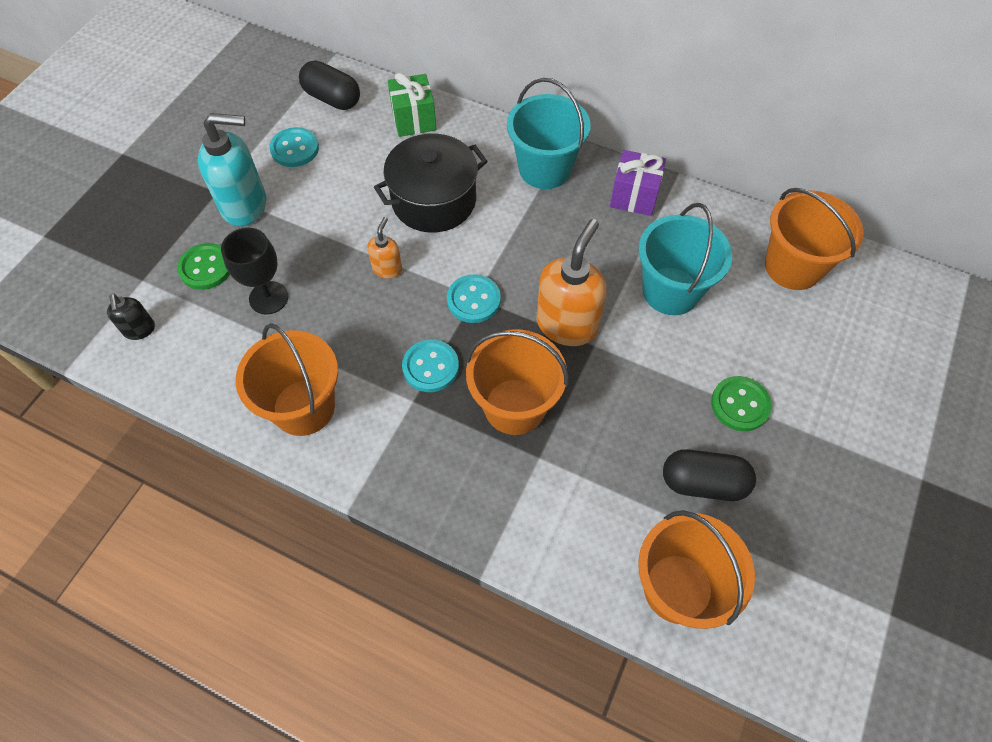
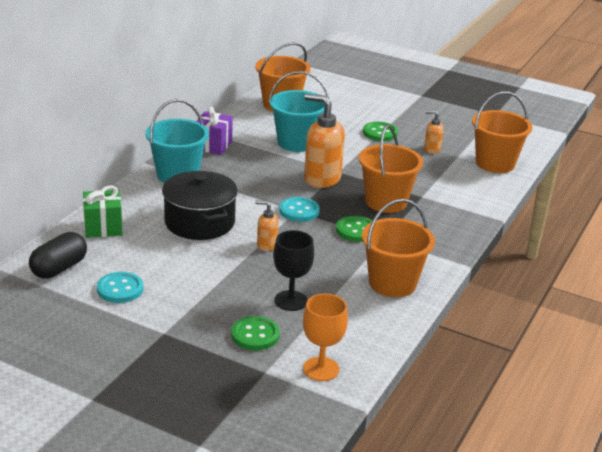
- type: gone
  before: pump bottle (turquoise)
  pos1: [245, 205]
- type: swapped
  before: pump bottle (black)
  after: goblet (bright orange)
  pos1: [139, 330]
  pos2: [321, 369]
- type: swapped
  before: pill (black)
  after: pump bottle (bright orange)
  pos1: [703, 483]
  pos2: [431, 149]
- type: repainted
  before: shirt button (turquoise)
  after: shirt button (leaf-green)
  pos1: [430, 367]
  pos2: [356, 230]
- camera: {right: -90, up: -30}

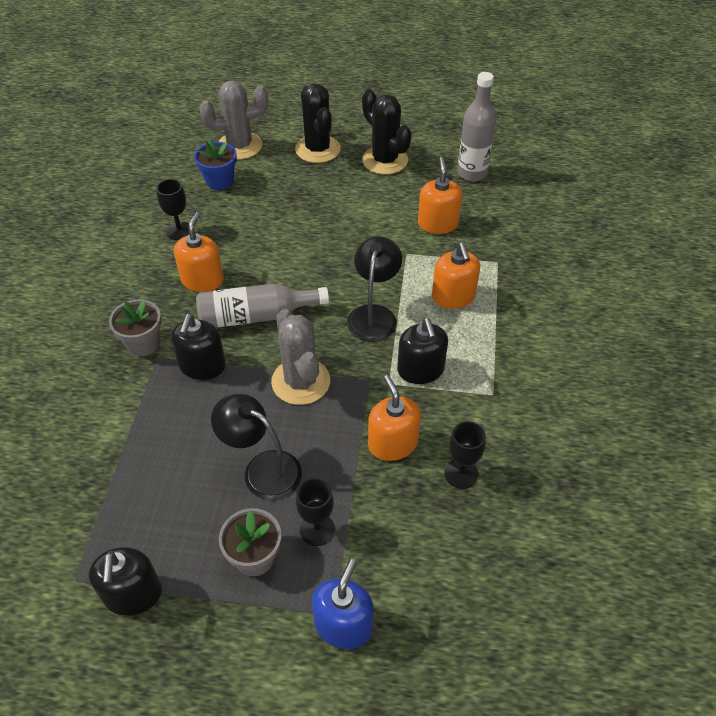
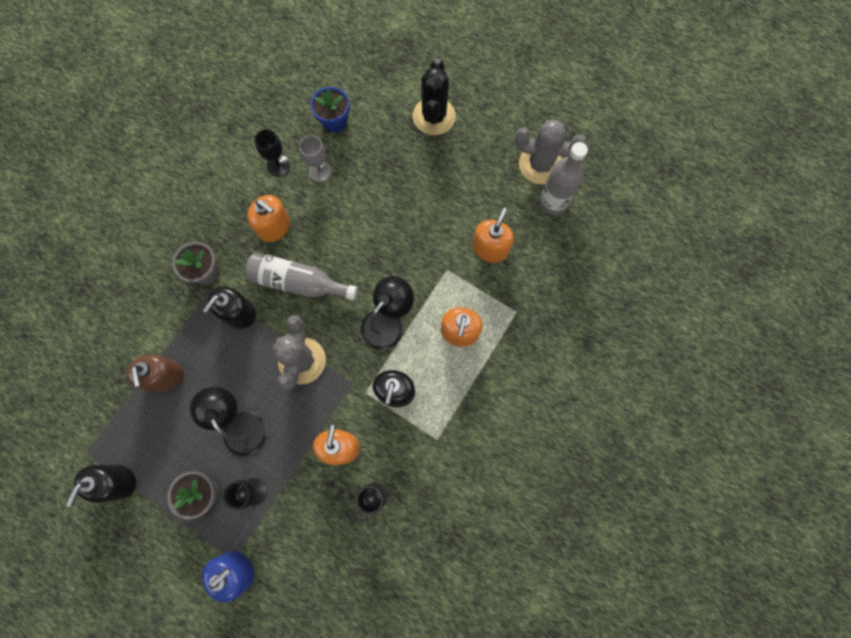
- type: gone
  before: saguaro cactus (black)
  pos1: [385, 160]
- type: new
  after: pump bottle (russet)
  pos2: [165, 376]
- type: new
  after: goblet (ash-grey)
  pos2: [320, 171]
- type: shifted
  before: saguaro cactus (ash-grey)
  pos1: [239, 146]
  pos2: [540, 164]
- type: rotated
  before: pump bottle (bright orange)
  pos1: [202, 280]
  pos2: [274, 227]
  turn: 90
- camera: {right: 25, up: 25}

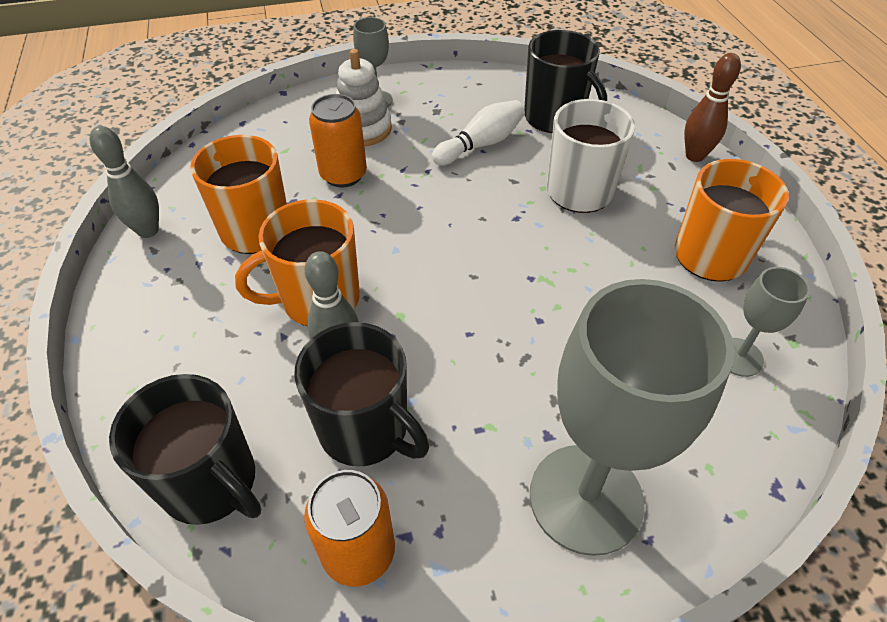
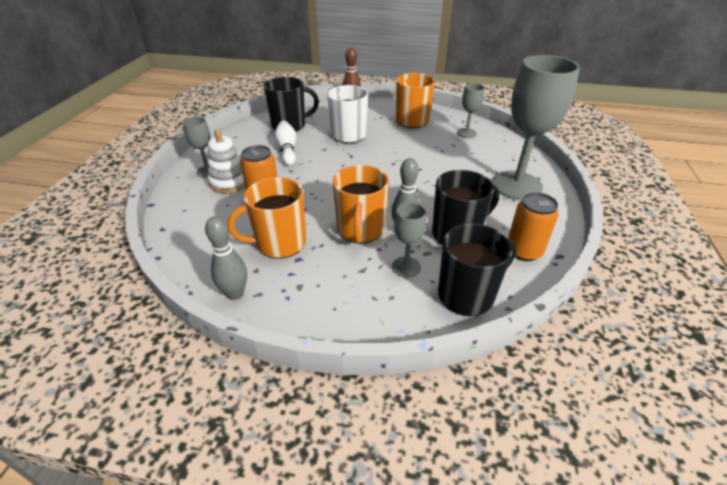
- type: new
  after: goblet (ash-grey)
  pos2: [406, 267]
- camera: {right: -65, up: -10}

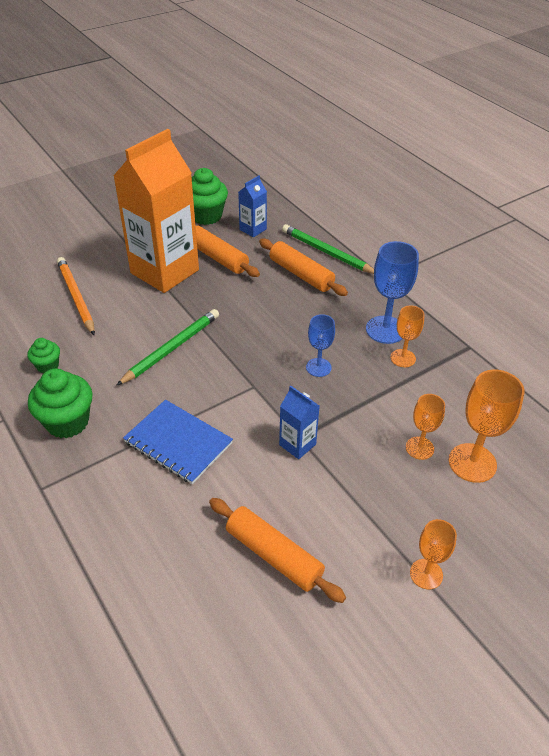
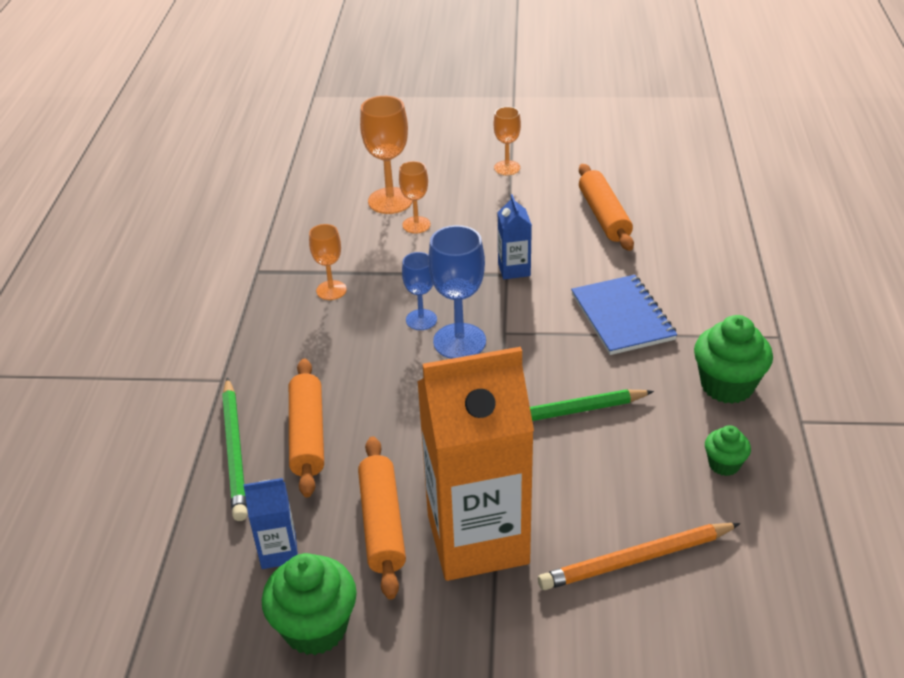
- type: shifted
  before: goblet (royal blue)
  pos1: [385, 330]
  pos2: [459, 341]
- type: rotated
  before: lead pencil (bright orange)
  pos1: [76, 297]
  pos2: [636, 559]
  turn: 60
- camera: {right: -140, up: -5}

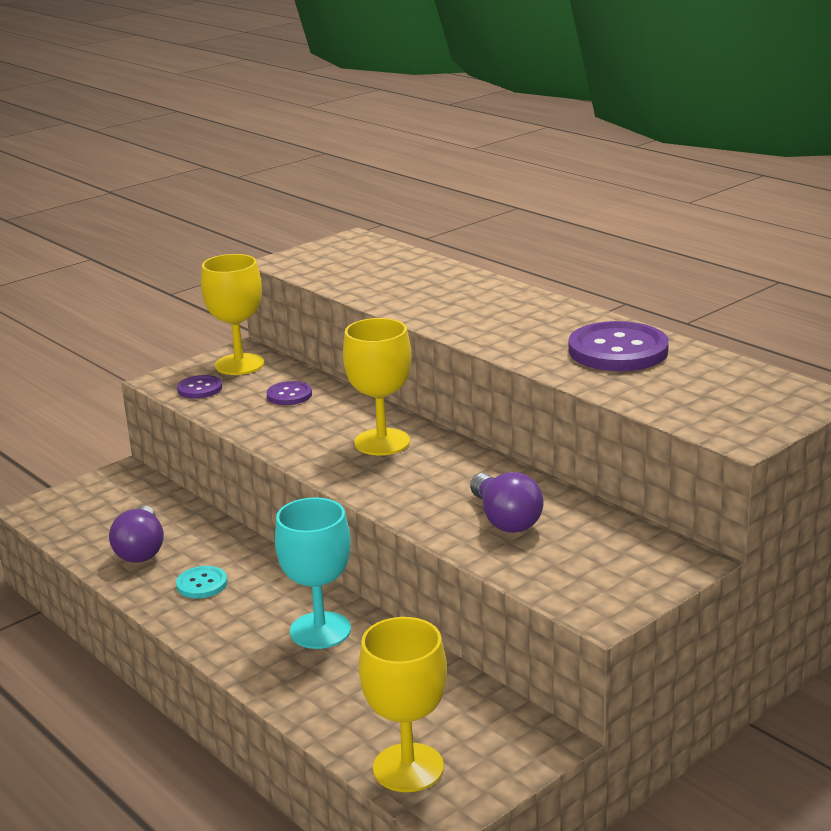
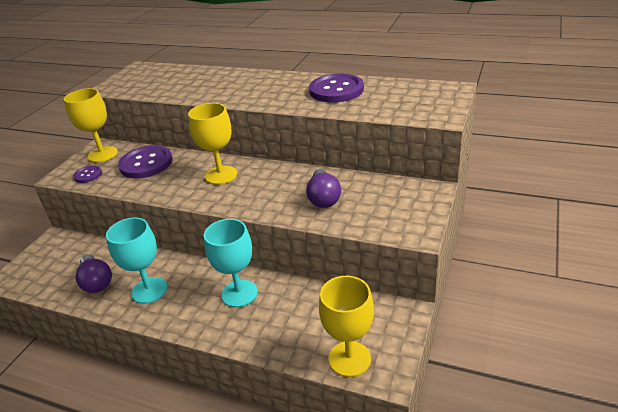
- type: swapped
  before: shirt button (turquoise)
  after: goblet (turquoise)
  pos1: [202, 584]
  pos2: [149, 290]
- type: rotated
  before: lightbulb (purple)
  pos1: [505, 519]
  pos2: [323, 198]
  turn: 45
- type: scaled
  before: shirt button (purple)
  pos1: [289, 395]
  pos2: [146, 164]
  scale: 1.96
- camera: {right: -25, up: 10}

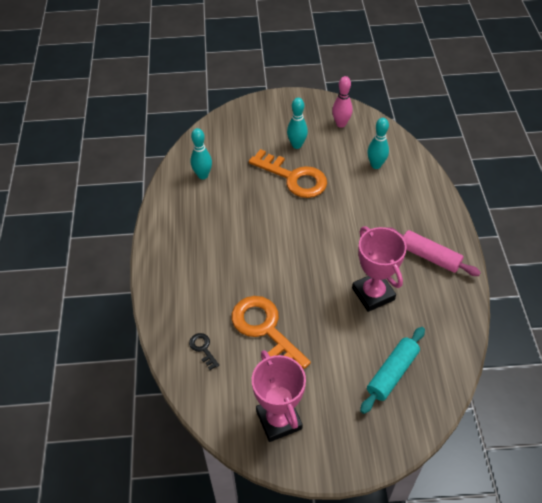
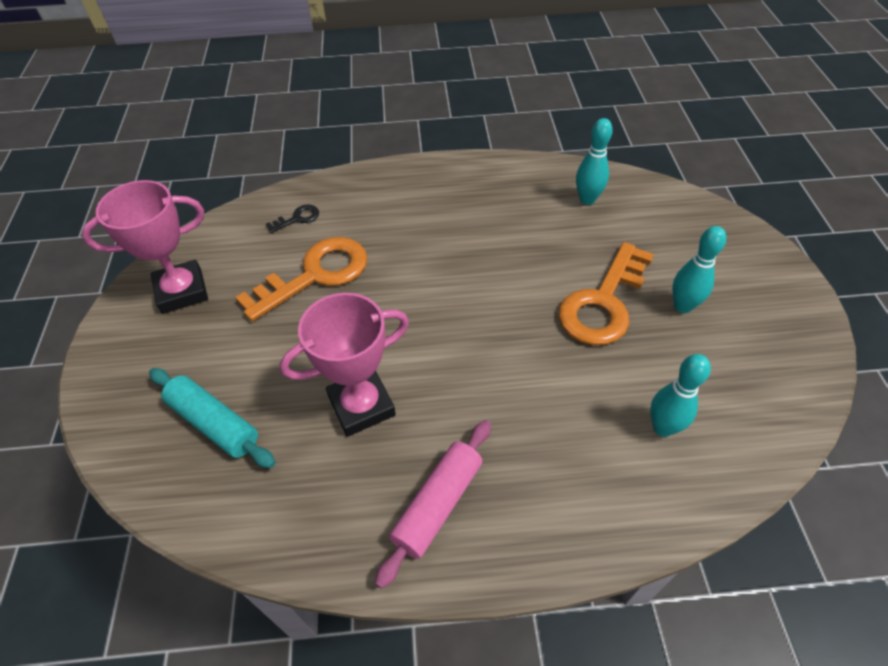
- type: gone
  before: skittle (rose-pink)
  pos1: [341, 124]
- camera: {right: 90, up: 0}

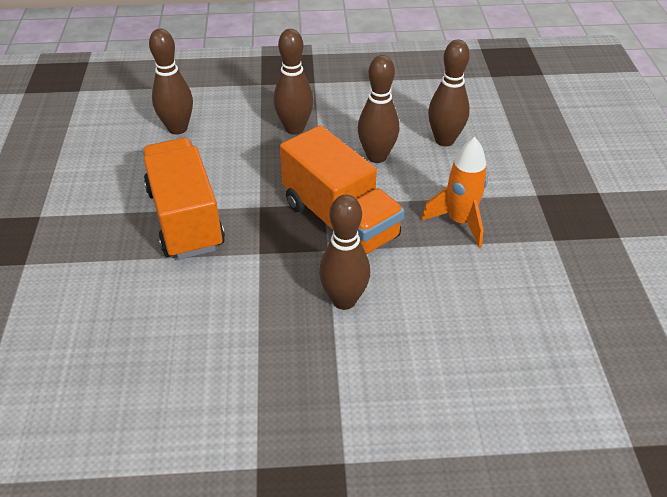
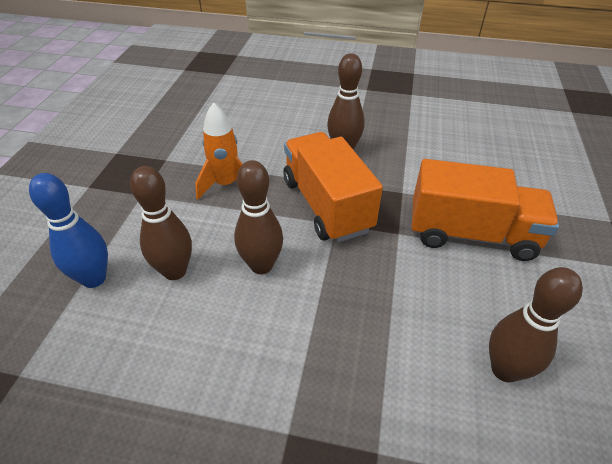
- type: gone
  before: skittle (russet)
  pos1: [294, 128]
- type: new
  after: skittle (royal blue)
  pos2: [94, 278]
- type: rotated
  before: toy truck (bright orange)
  pos1: [185, 218]
  pos2: [471, 234]
  turn: -75
- camera: {right: -165, up: 0}

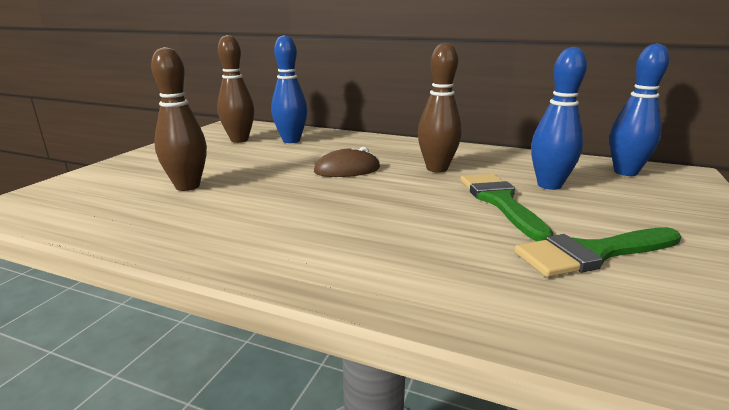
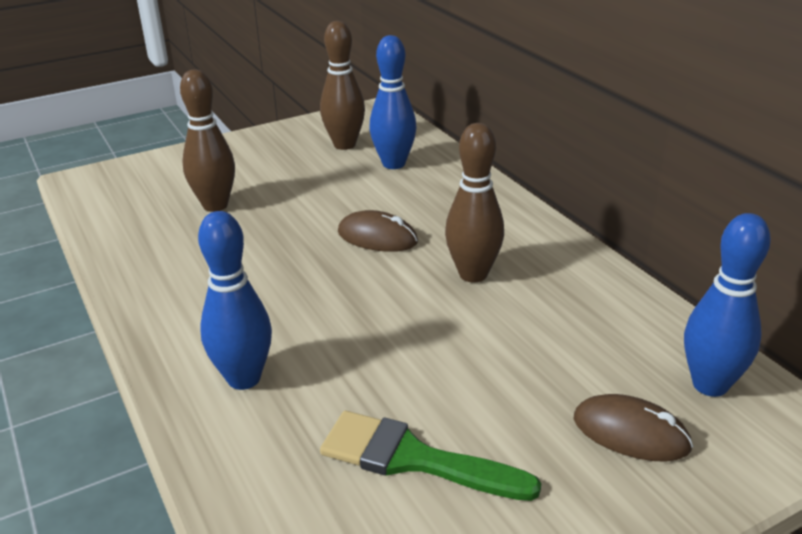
- type: gone
  before: paintbrush (leaf-green)
  pos1: [500, 202]
- type: new
  after: computer mouse (russet)
  pos2: [631, 433]
- type: shifted
  before: skittle (royal blue)
  pos1: [549, 185]
  pos2: [244, 378]
- camera: {right: 40, up: 10}

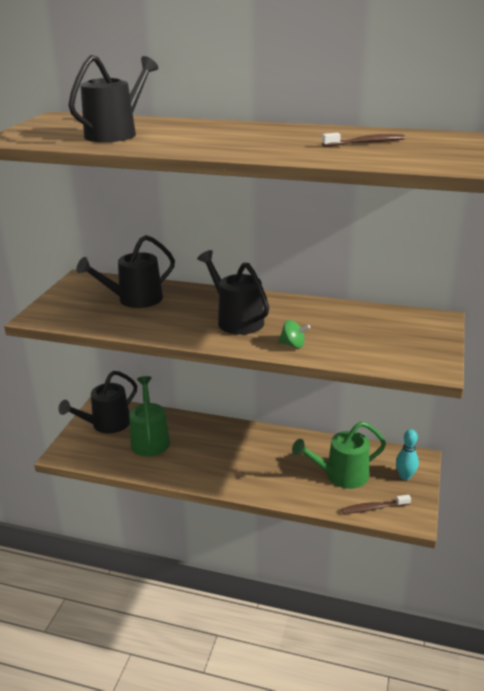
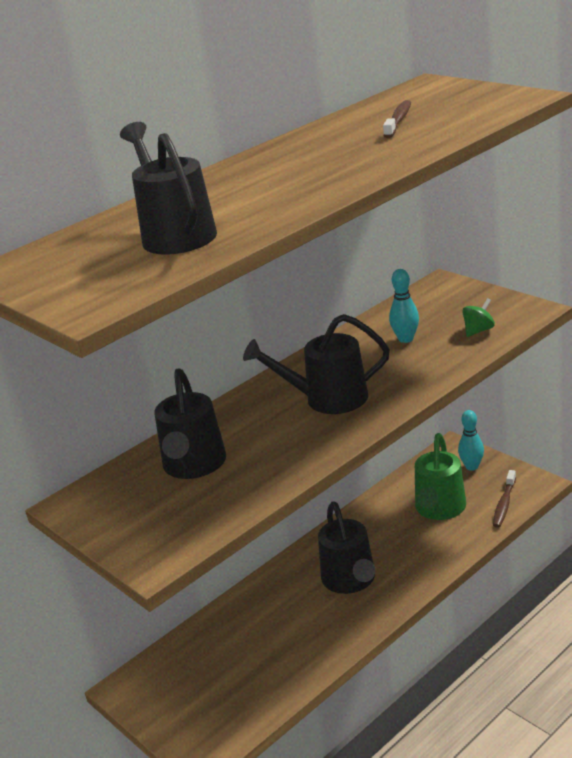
- type: gone
  before: watering can (leaf-green)
  pos1: [150, 439]
- type: new
  after: skittle (turquoise)
  pos2: [406, 339]
- type: shifted
  before: watering can (black)
  pos1: [106, 424]
  pos2: [350, 581]
- type: shifted
  before: toy top (leaf-green)
  pos1: [293, 345]
  pos2: [478, 330]
- camera: {right: -55, up: 0}

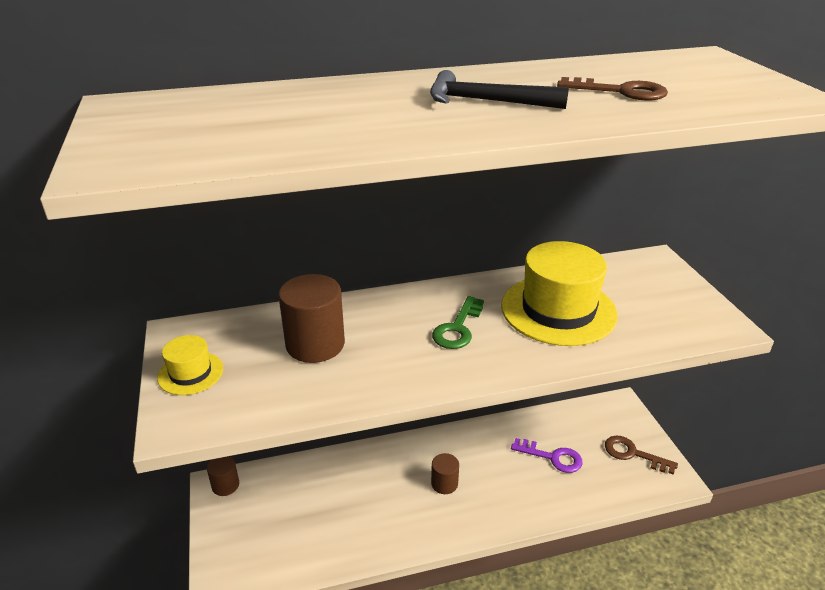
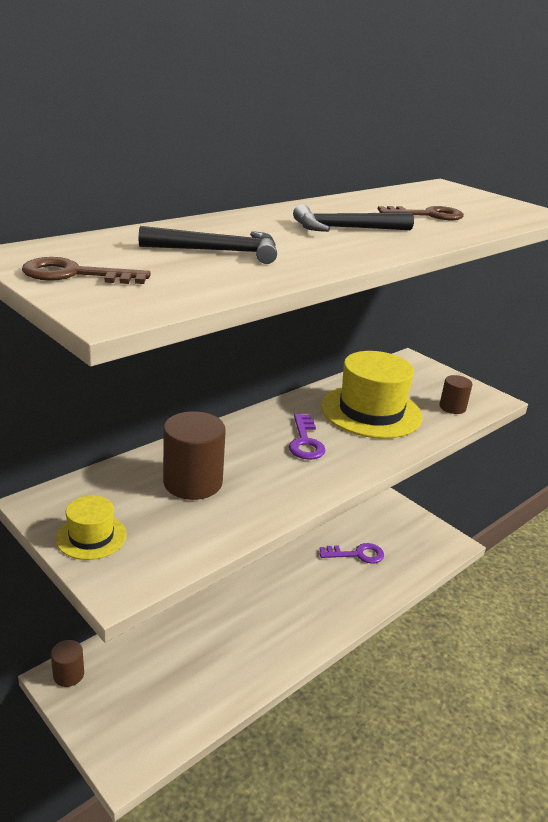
- type: new
  after: carpenter's hammer (black)
  pos2: [217, 251]
- type: shifted
  before: cylinder shape (russet)
  pos1: [444, 483]
  pos2: [452, 407]
- type: shifted
  before: door key (russet)
  pos1: [633, 454]
  pos2: [75, 274]
- type: repainted
  before: door key (leaf-green)
  after: door key (purple)
  pos1: [458, 328]
  pos2: [305, 442]
- camera: {right: -30, up: -5}

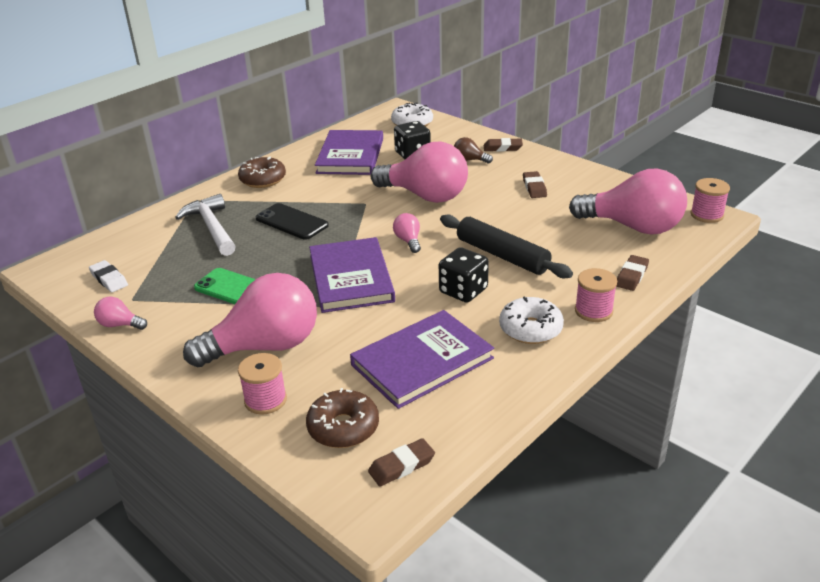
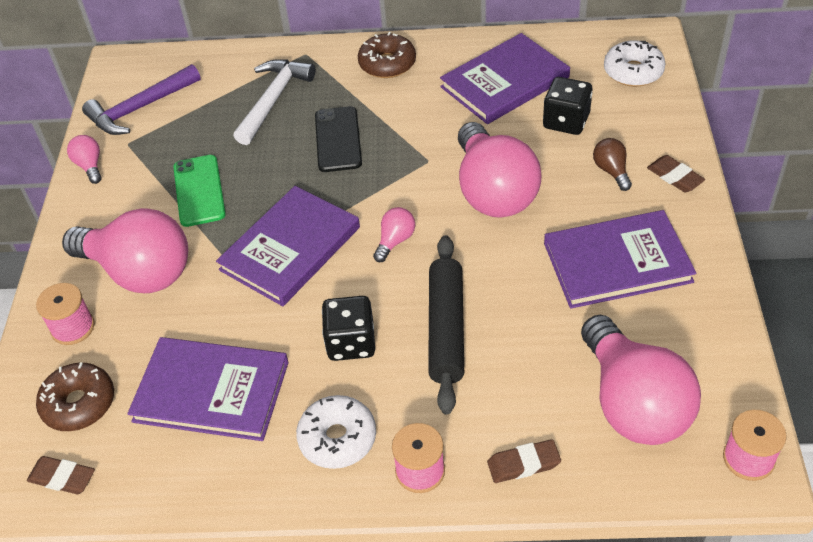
- type: swapped
  before: eraser (white)
  after: carpenter's hammer (purple)
  pos1: [109, 279]
  pos2: [140, 108]
- type: swapped
  before: eraser (russet)
  after: book (purple)
  pos1: [534, 187]
  pos2: [617, 262]
- camera: {right: 50, up: 15}

